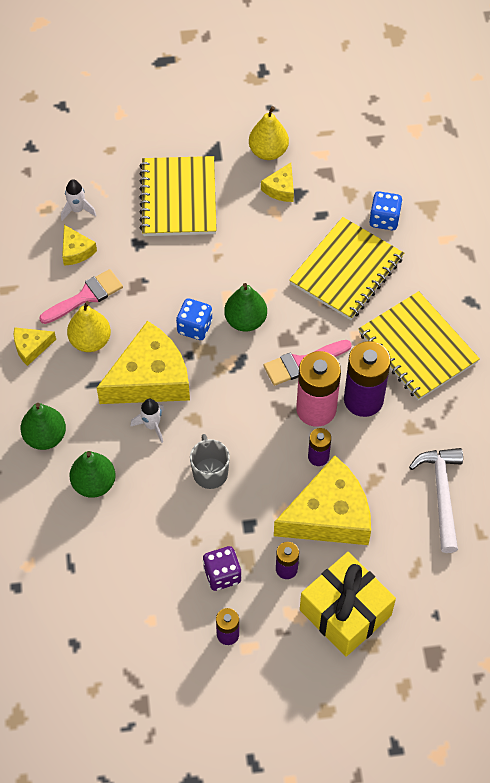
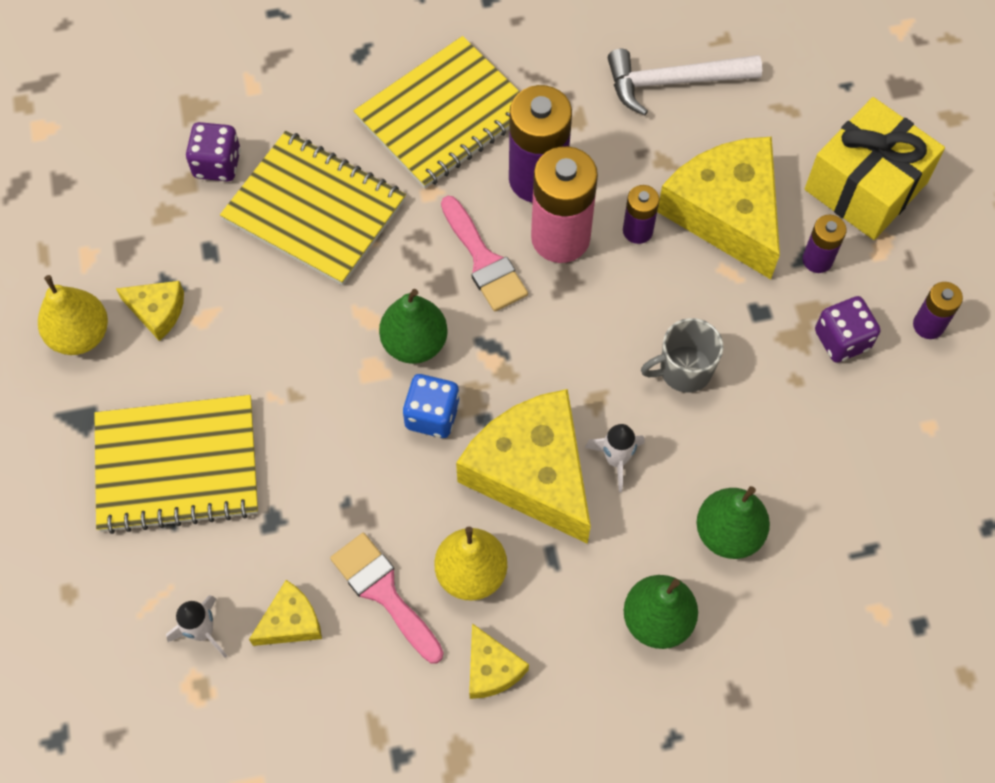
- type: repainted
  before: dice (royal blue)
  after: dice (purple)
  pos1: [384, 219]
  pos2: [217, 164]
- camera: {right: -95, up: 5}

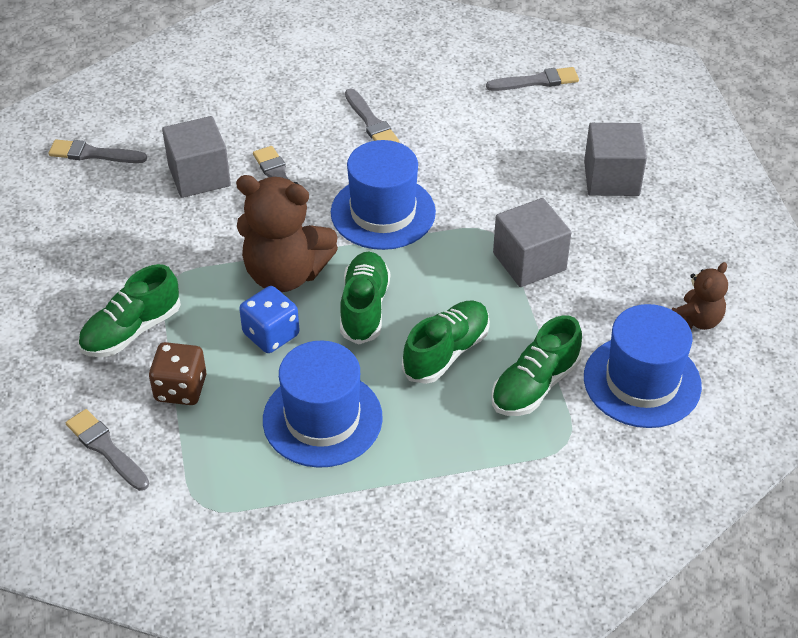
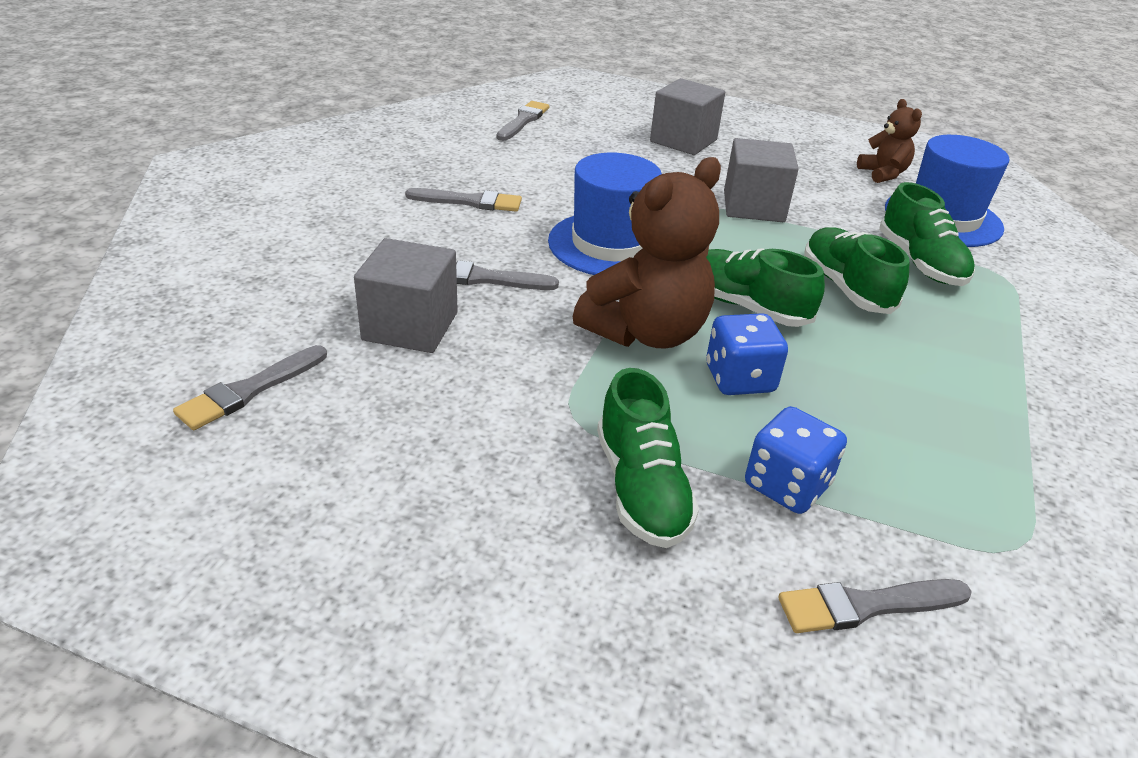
- type: gone
  before: tall hat (royal blue)
  pos1: [322, 419]
- type: repainted
  before: dice (russet)
  after: dice (royal blue)
  pos1: [180, 389]
  pos2: [786, 485]
- camera: {right: -60, up: -10}

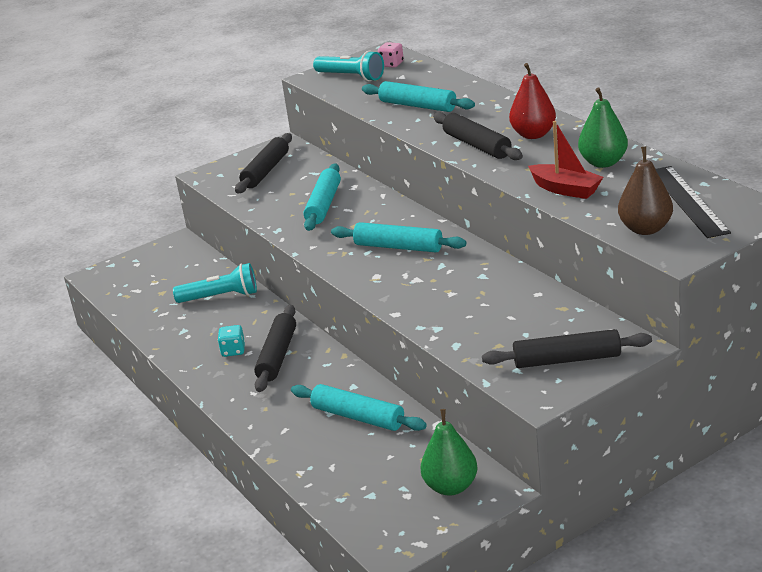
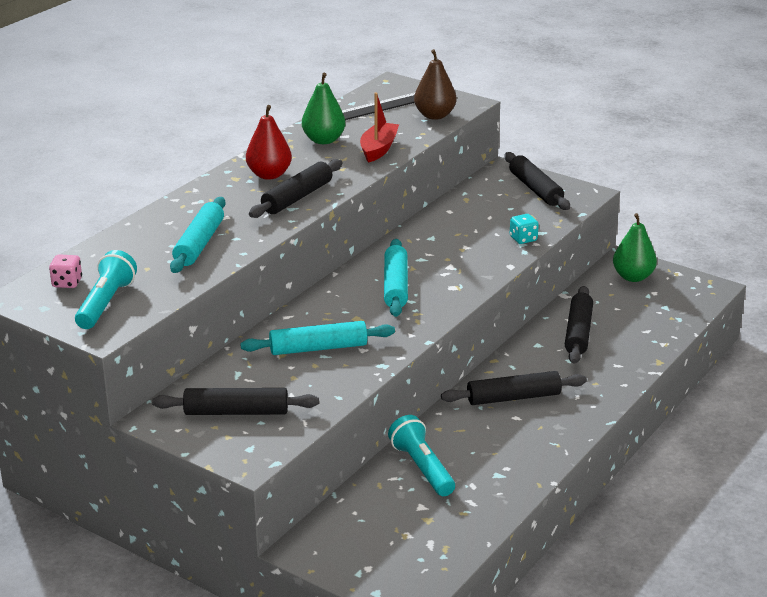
- type: shifted
  before: dice (turquoise)
  pos1: [233, 351]
  pos2: [523, 239]
- type: repainted
  before: pastry roller (turquoise)
  after: pastry roller (black)
  pos1: [358, 417]
  pos2: [578, 332]
- camera: {right: -115, up: 0}

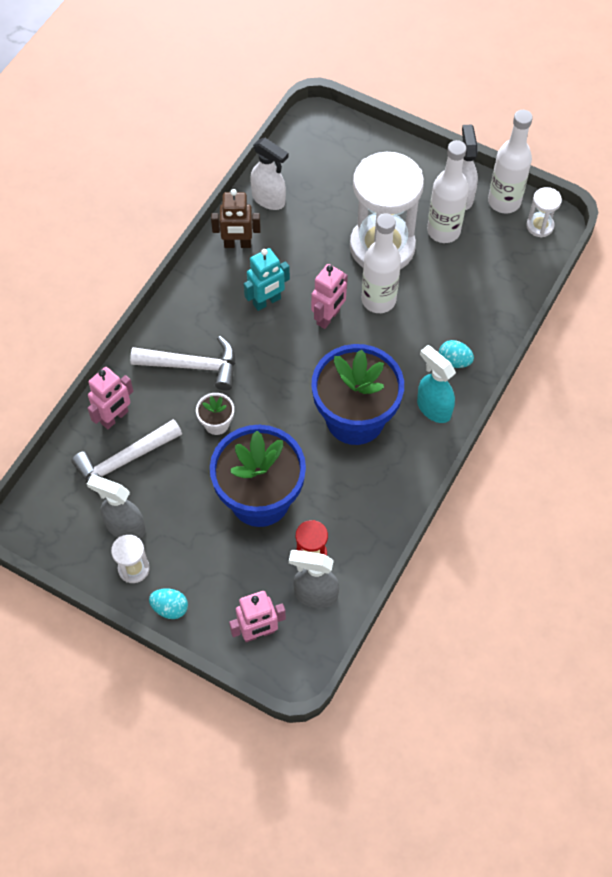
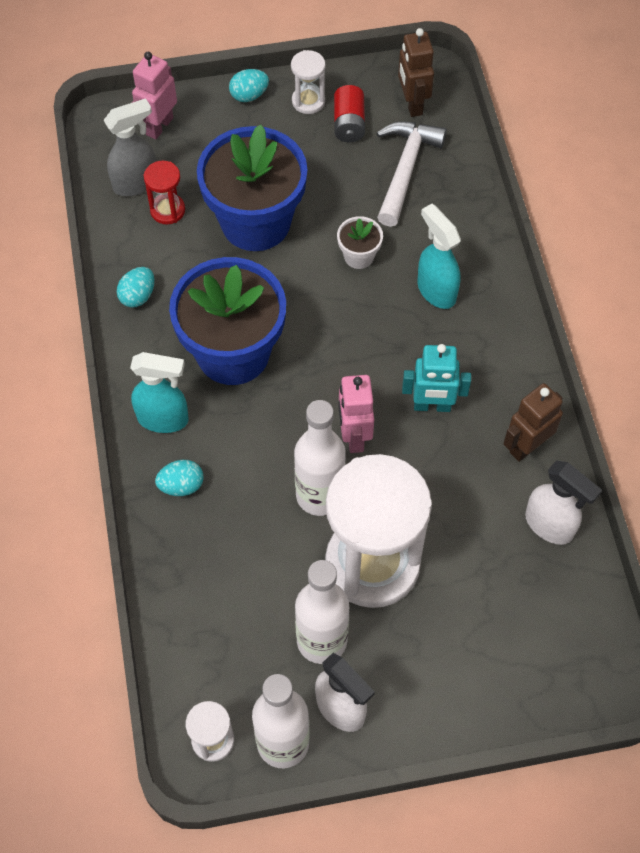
- type: gone
  before: robot (rose-pink)
  pos1: [115, 417]
- type: new
  after: egg shape (turquoise)
  pos2: [138, 296]
- type: new
  after: robot (russet)
  pos2: [412, 104]
- type: swapped
  before: sprayer (ash-grey)
  after: power cell (scarlet)
  pos1: [124, 527]
  pos2: [349, 124]
- type: swapped
  before: carpenter's hammer (white)
  after: sprayer (turquoise)
  pos1: [193, 366]
  pos2: [436, 290]
- type: rotated
  before: robot (turquoise)
  pos1: [267, 301]
  pos2: [432, 406]
  turn: -105
- type: rotated
  before: sprayer (white)
  pos1: [269, 200]
  pos2: [550, 525]
  turn: -135
- camera: {right: 140, up: 0}

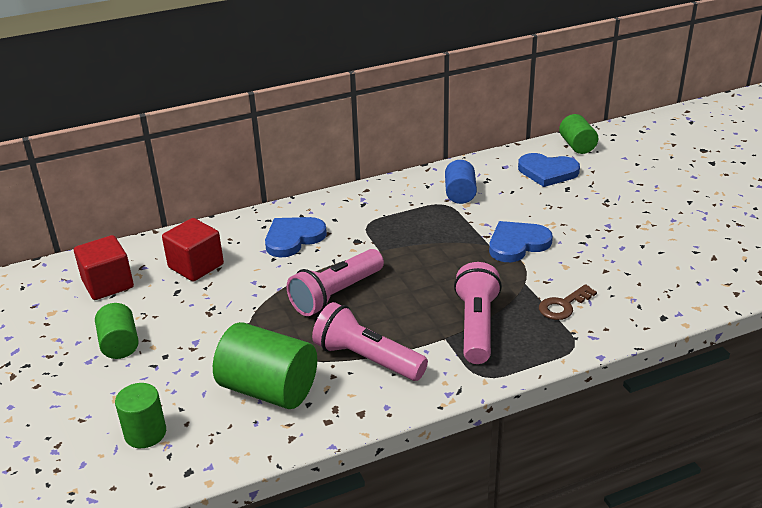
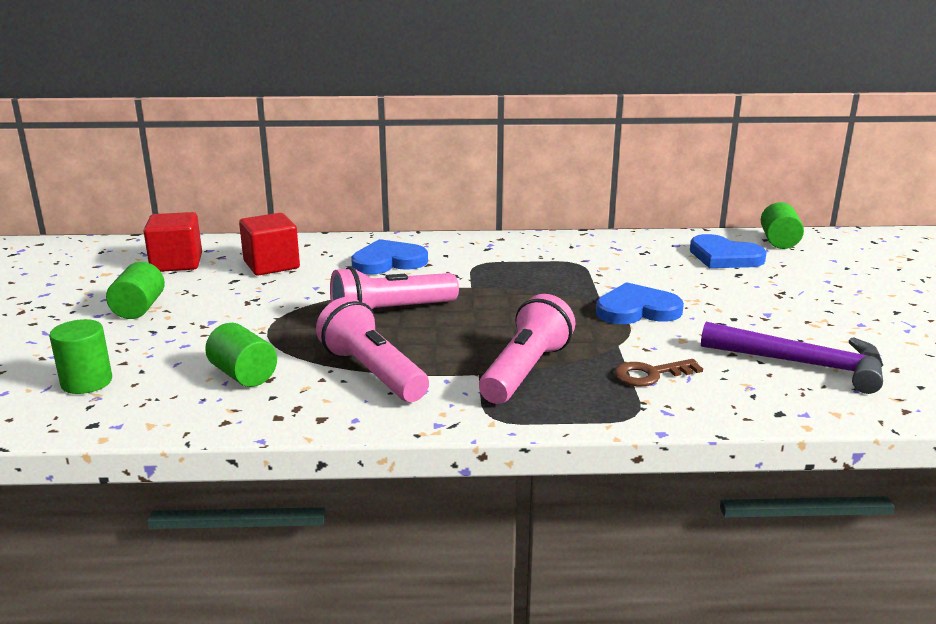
- type: gone
  before: cylinder shape (royal blue)
  pos1: [460, 194]
- type: new
  after: carpenter's hammer (purple)
  pos2: [803, 364]
- type: scaled
  before: cylinder shape (leaf-green)
  pos1: [269, 389]
  pos2: [243, 375]
  scale: 0.59
- camera: {right: 20, up: -10}

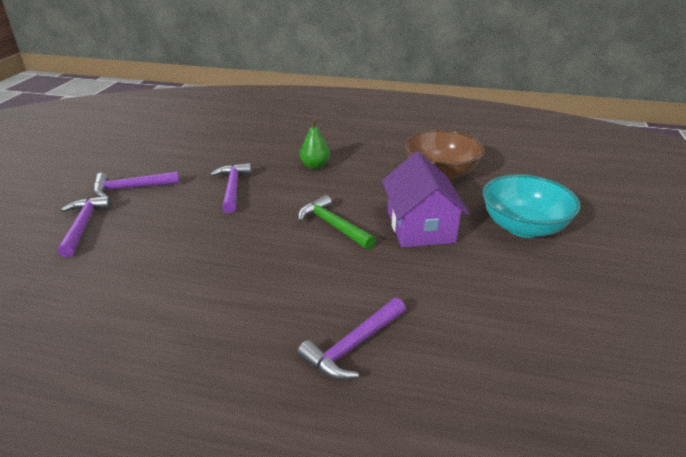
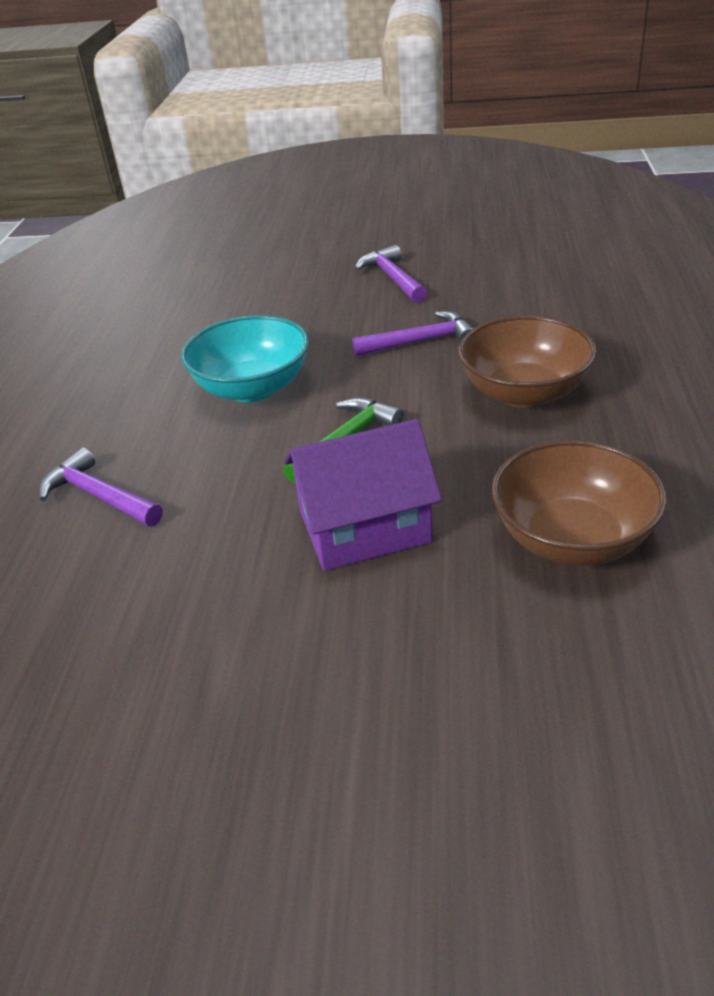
- type: gone
  before: carpenter's hammer (purple)
  pos1: [83, 225]
- type: shifted
  before: deep dish (turquoise)
  pos1: [523, 227]
  pos2: [252, 388]
- type: swapped
  before: pear (leaf-green)
  after: deep dish (russet)
  pos1: [315, 166]
  pos2: [524, 393]
- camera: {right: 85, up: 5}

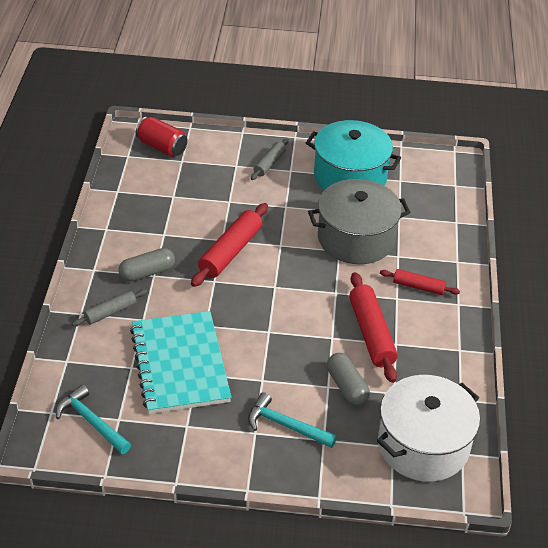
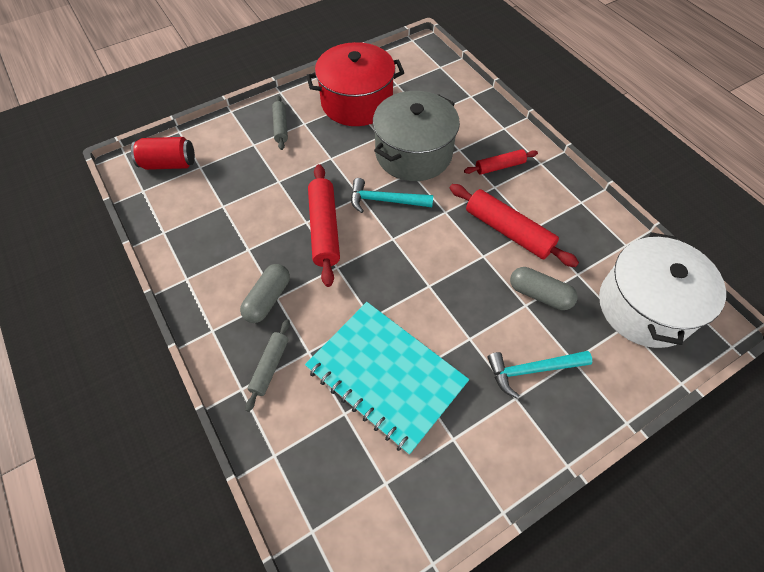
- type: shifted
  before: carpenter's hammer (turquoise)
  pos1: [91, 422]
  pos2: [385, 201]
- type: repainted
  before: stockpot (turquoise)
  after: stockpot (scarlet)
  pos1: [350, 176]
  pos2: [357, 102]
- camera: {right: -35, up: 15}

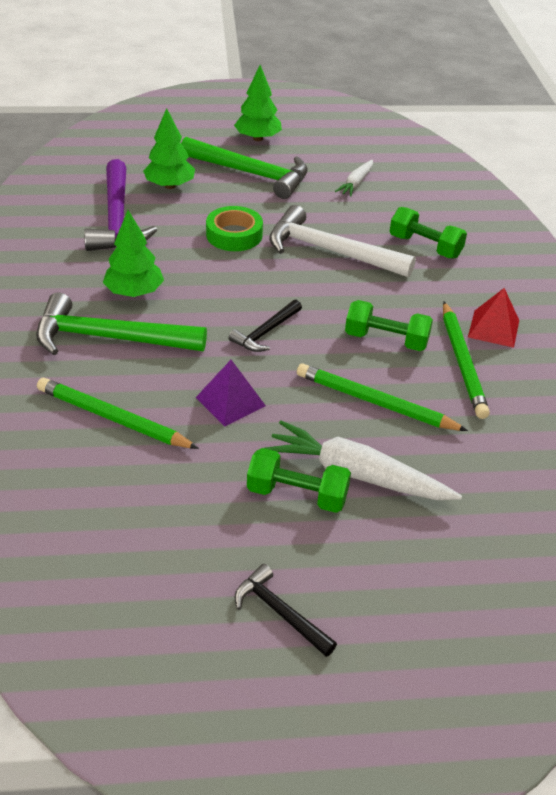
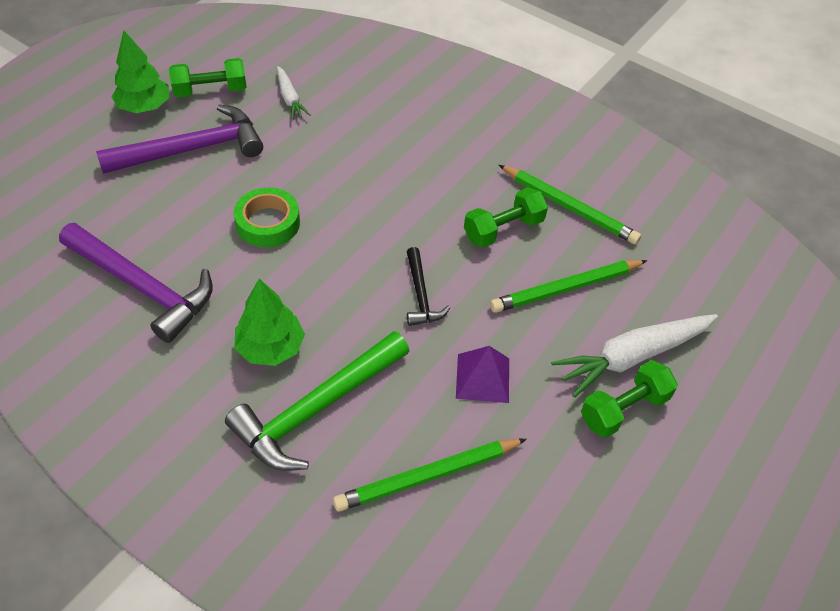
- type: gone
  before: toy tree (leaf-green)
  pos1: [170, 186]
- type: gone
  before: carpenter's hammer (black)
  pos1: [280, 612]
- type: gone
  before: carpenter's hammer (white)
  pos1: [330, 251]
- type: gone
  before: solid pyramid (scarlet)
  pos1: [493, 328]
- type: shifted
  before: hand weight (leaf-green)
  pos1: [425, 246]
  pos2: [210, 91]
- type: repainted
  before: carpenter's hammer (leaf-green)
  after: carpenter's hammer (purple)
  pos1: [251, 174]
  pos2: [192, 149]
- camera: {right: -50, up: 10}

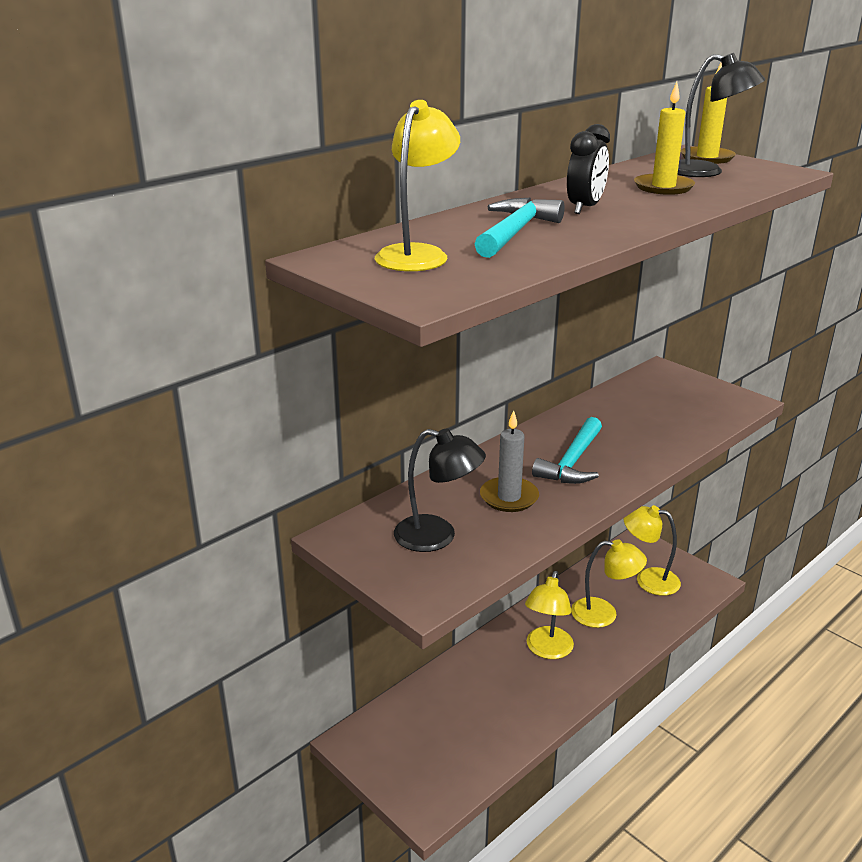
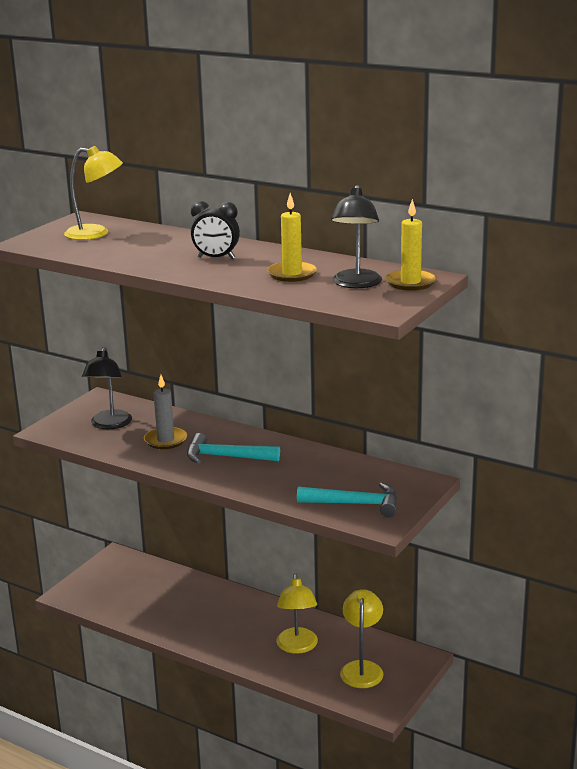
- type: gone
  before: lamp (yellow)
  pos1: [547, 650]
- type: shifted
  before: carpenter's hammer (turquoise)
  pos1: [515, 232]
  pos2: [355, 504]
- camera: {right: 75, up: -5}

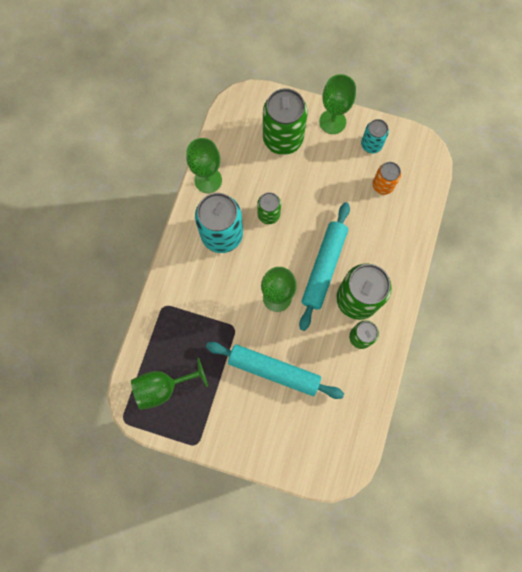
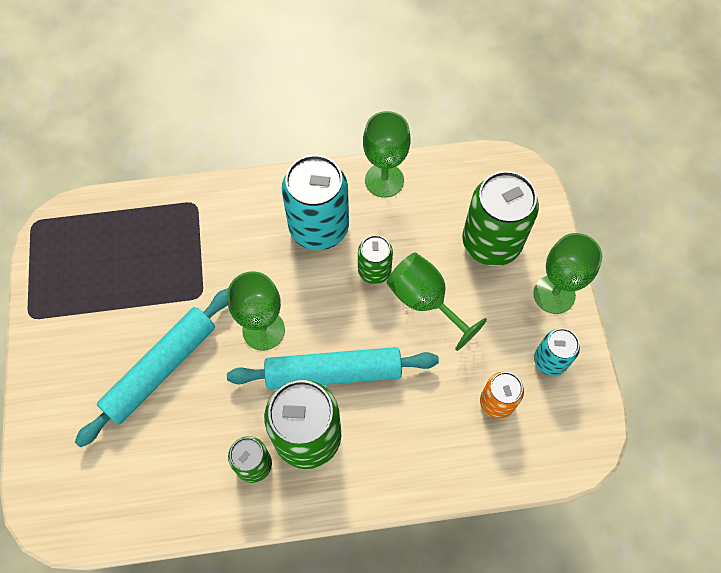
- type: shifted
  before: goblet (leaf-green)
  pos1: [163, 387]
  pos2: [425, 301]
- type: rotated
  before: pastry roller (turquoise)
  pos1: [274, 370]
  pos2: [161, 369]
  turn: 45
- camera: {right: 65, up: -10}

